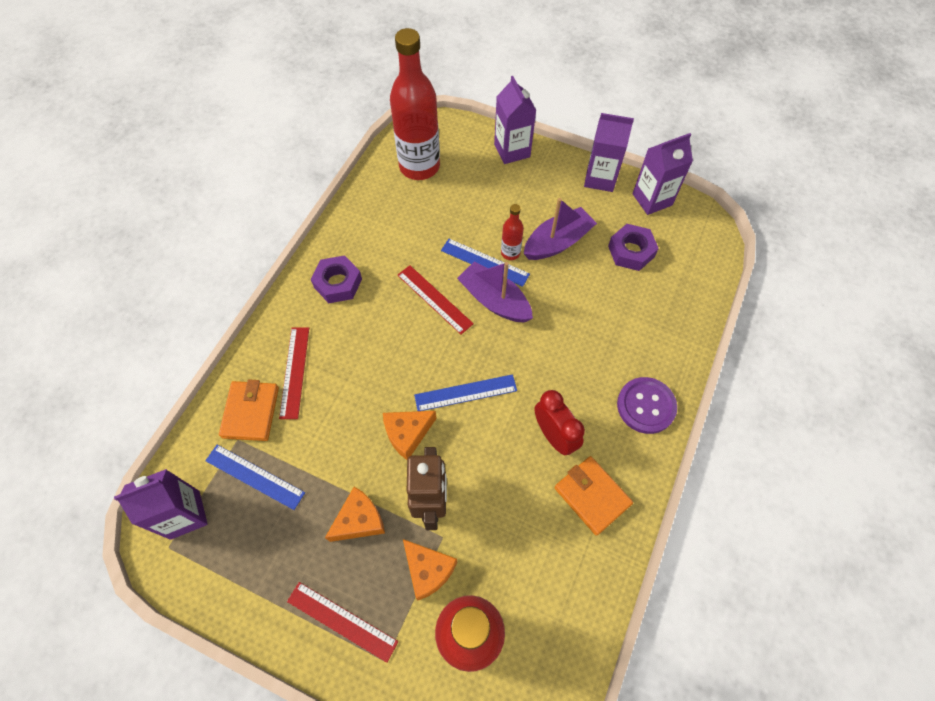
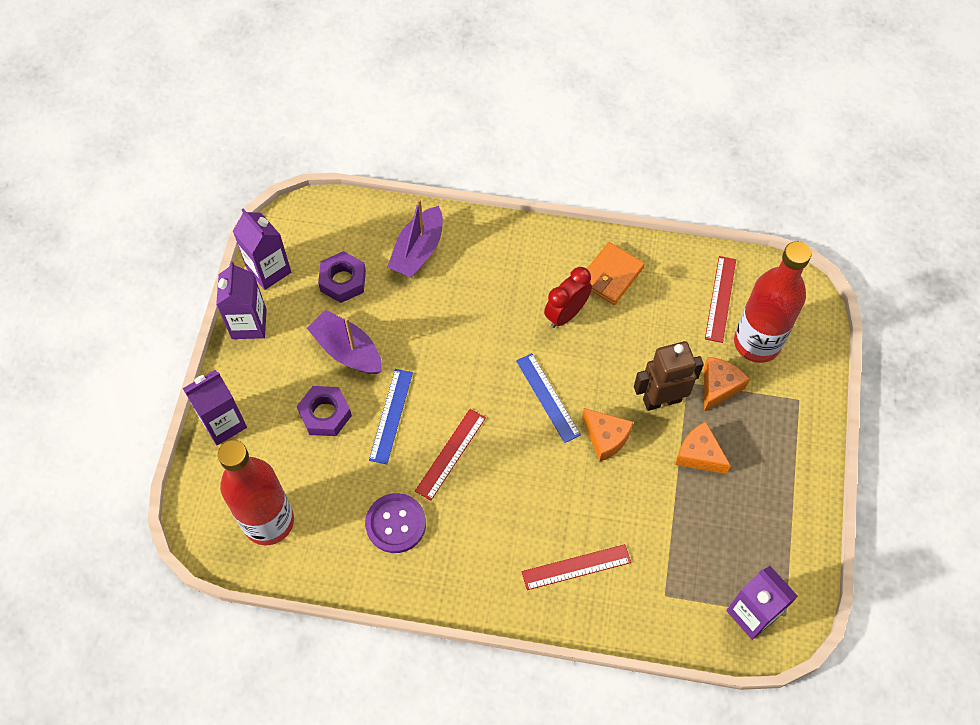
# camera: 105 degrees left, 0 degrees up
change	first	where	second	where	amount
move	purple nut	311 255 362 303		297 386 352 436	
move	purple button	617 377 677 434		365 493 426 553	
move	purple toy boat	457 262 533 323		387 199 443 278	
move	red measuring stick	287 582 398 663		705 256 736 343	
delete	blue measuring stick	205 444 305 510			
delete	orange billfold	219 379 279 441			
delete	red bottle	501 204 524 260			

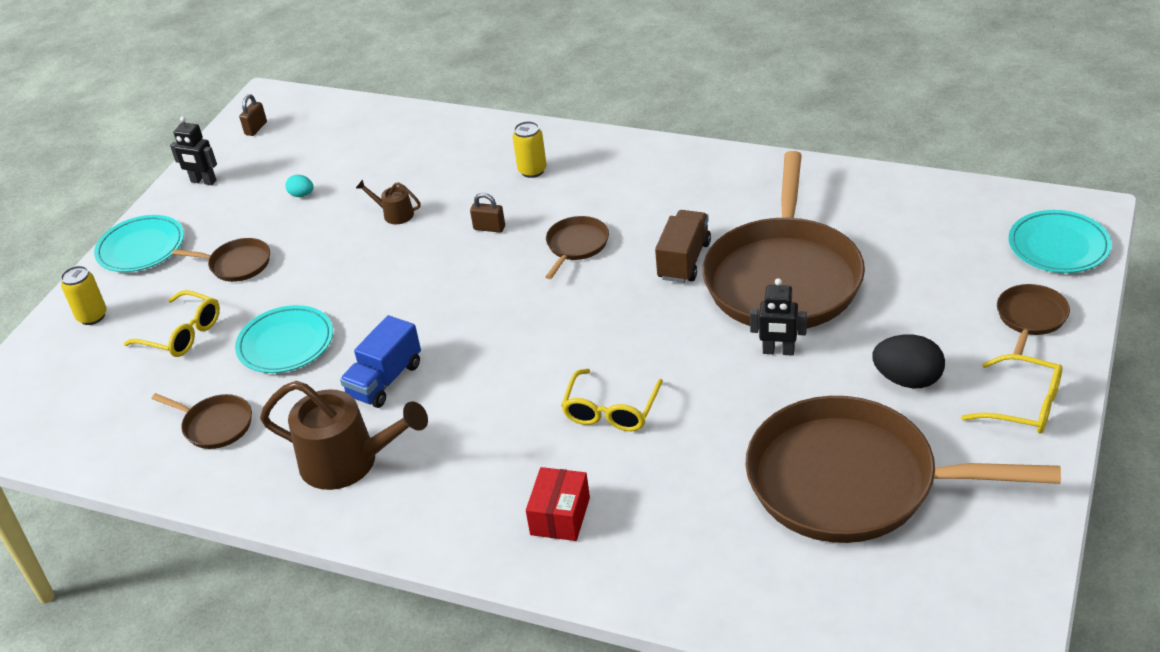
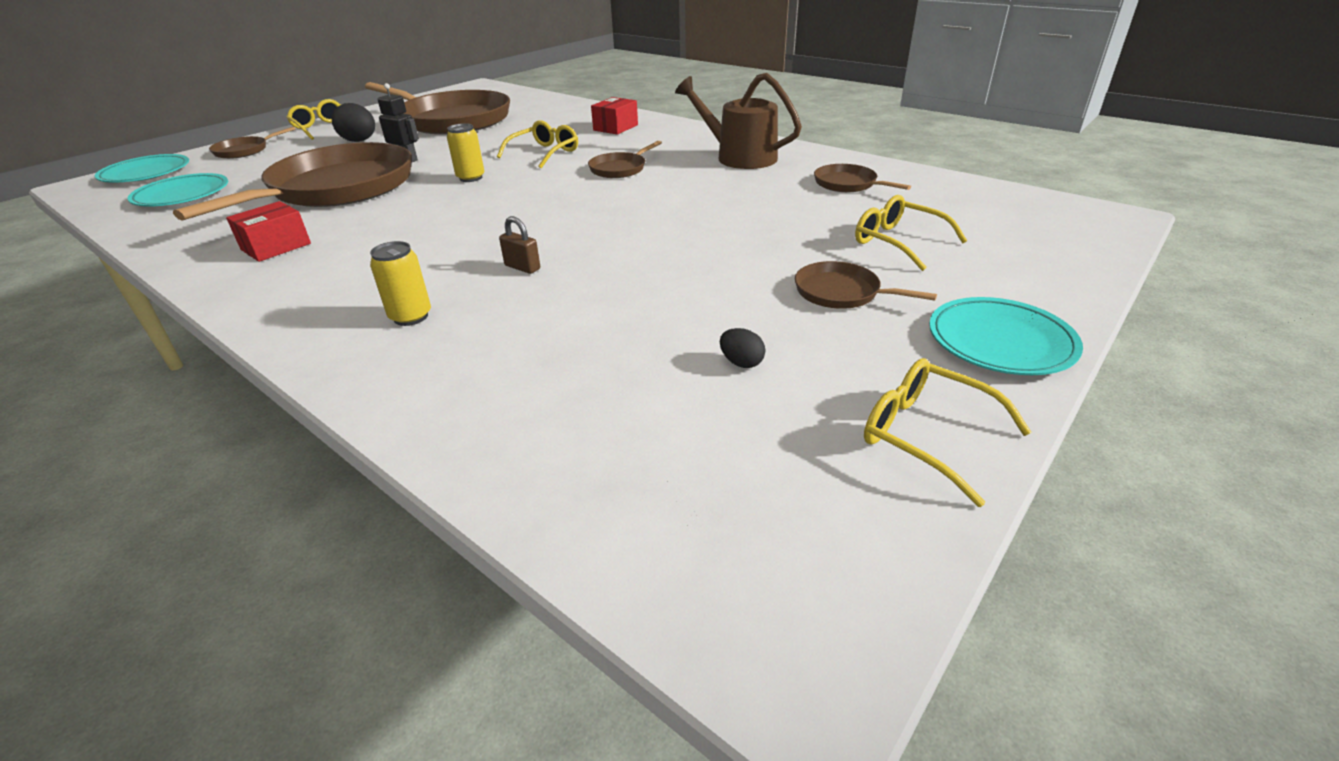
# camera: 165 degrees left, 5 degrees down
change	first	where	second	where	amount
move	aqua dinner plate	235 305 333 373		127 173 228 207	
insert			red parcel	226 201 311 262	
move	golden can	61 266 107 325		447 123 484 182	
move	russet frying pan	545 216 609 279		588 141 662 178	
recolor	aqua egg shape	285 175 314 197	jet-black egg shape	720 328 765 368	
replace	jet-black robot	170 116 217 185	golden glasses	864 358 1031 507	
delete	russet small lock	239 94 267 136			
delete	blue lorry	340 315 421 408			
delete	russet sprinkling can	356 179 421 224			
delete	russet lorry	655 210 711 283			

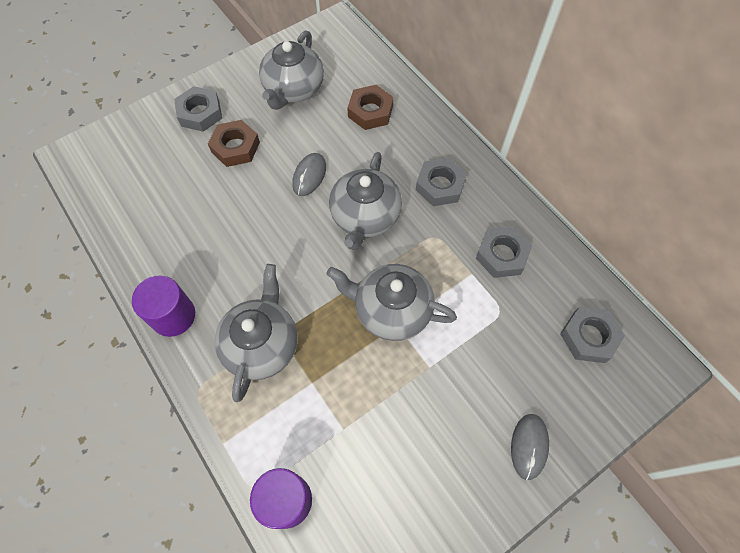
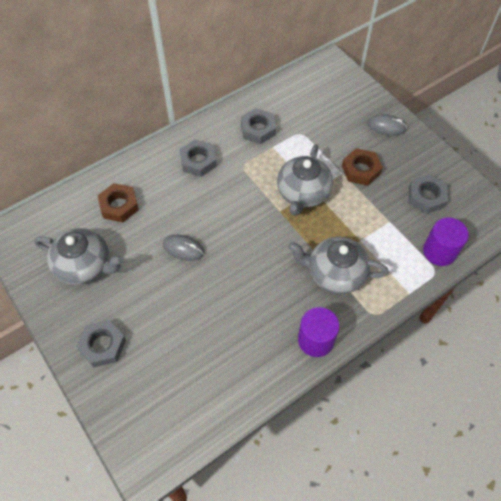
# camera: 90 degrees left, 5 degrees down
change	first	where	second	where	amount
move	russet nut	208 120 260 167		342 148 383 186	
move	grey nut	560 307 625 363		409 174 448 214	
delete	grey tea pot	329 152 402 250			

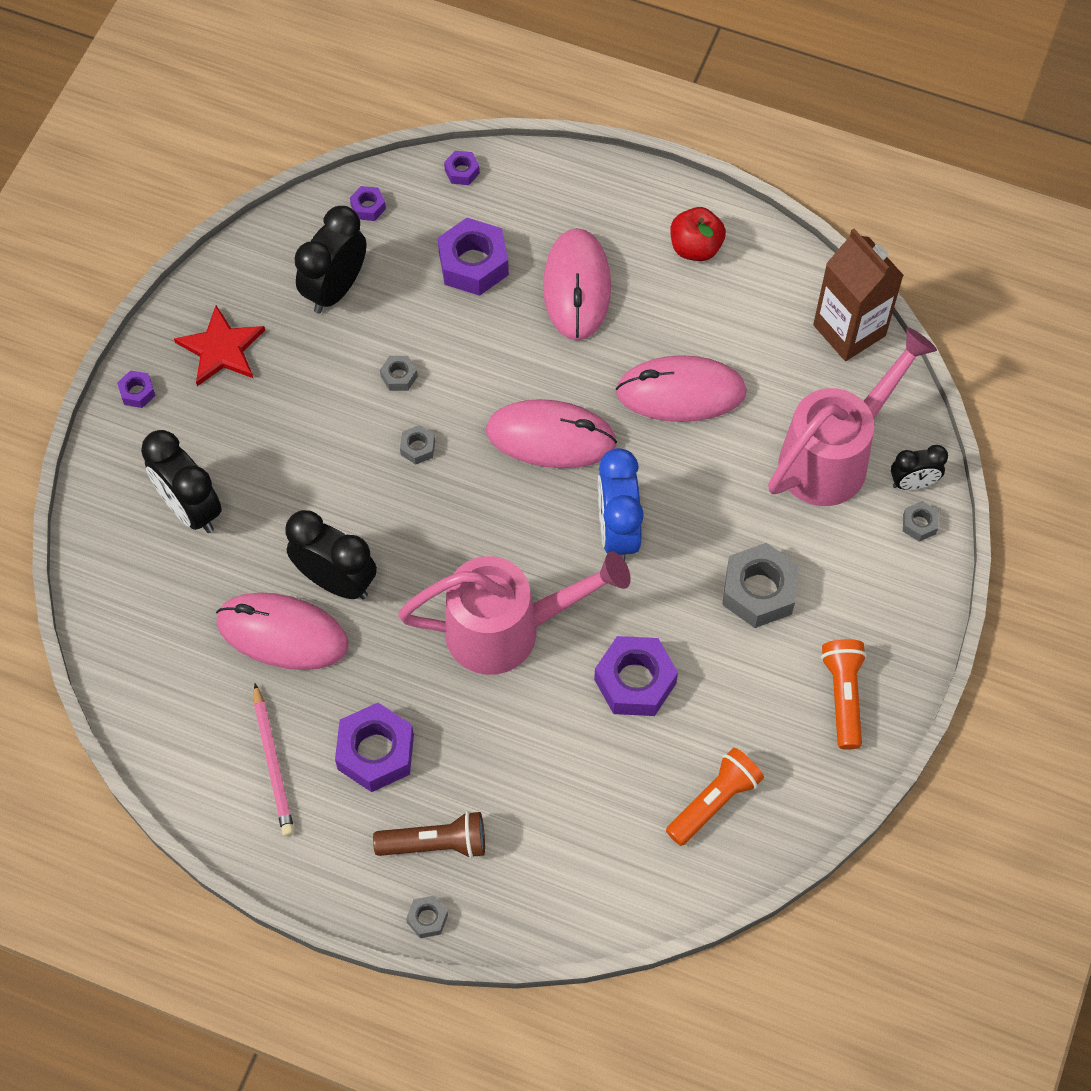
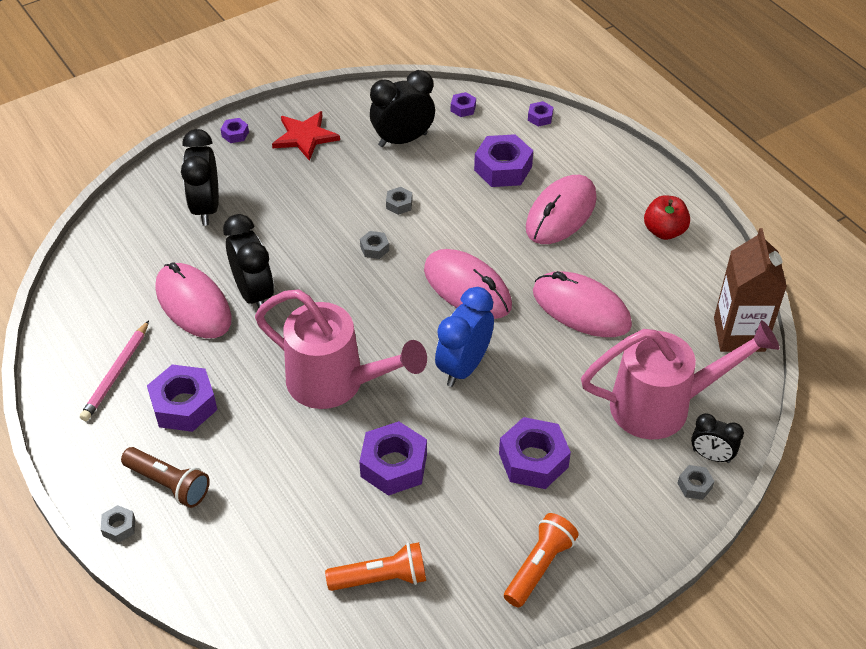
# camera: 35 degrees right, 15 degrees down
change	first	where	second	where	amount
recolor	grey nut	722 543 799 628	purple nut	499 417 571 489	

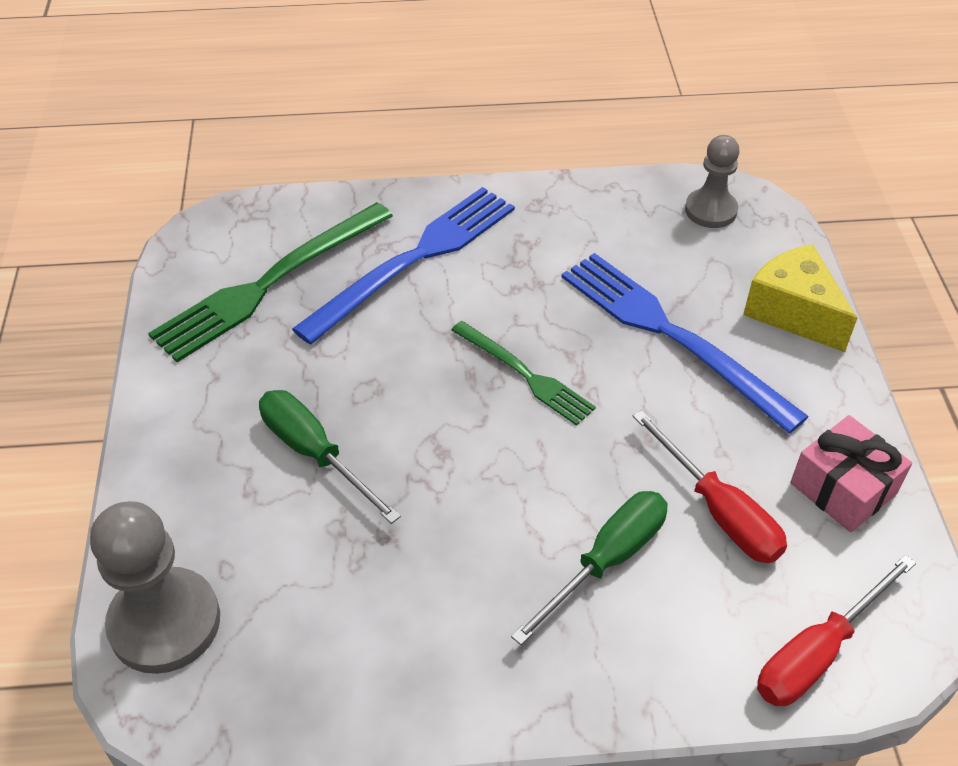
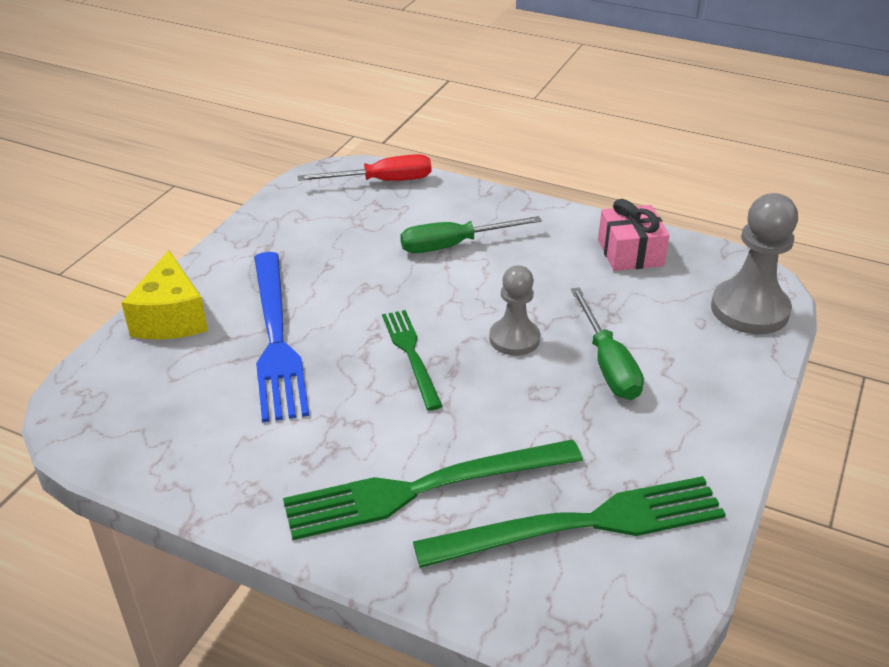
# camera: 150 degrees left, 10 degrees down
change	first	where	second	where	amount
recolor	blue dinner fork	292 187 515 345	green dinner fork	283 439 583 540	
move	grey game pawn	685 135 740 228		489 265 540 356	
move	rosy present	790 415 912 532		598 199 670 271	
delete	red hand screwdriver	633 410 787 563			

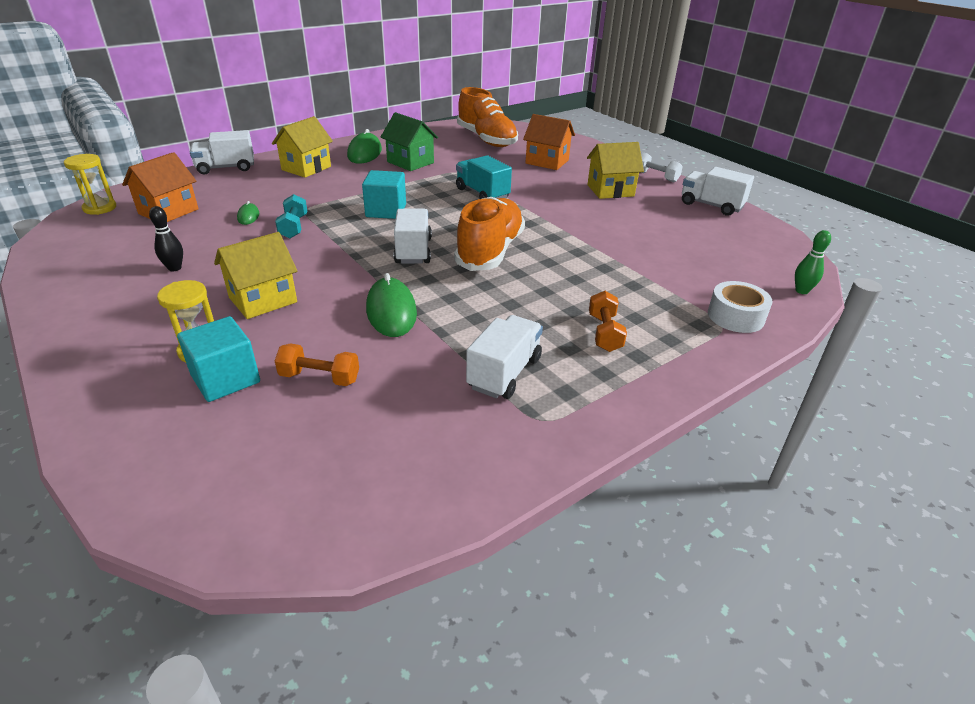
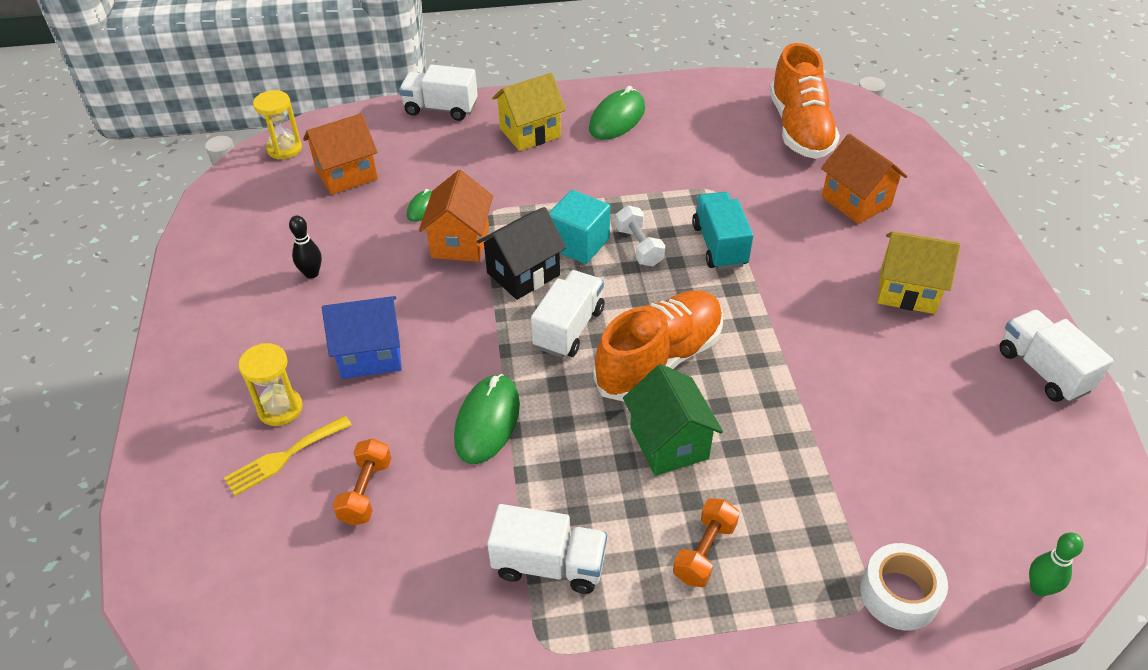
# camera: 30 degrees right, 10 degrees up
change	first	where	second	where	amount
replace	aqua cube	177 316 260 402	golden dinner fork	224 416 352 496	
recolor	golden house	214 232 297 319	blue house	322 296 402 379	
rotate	orange dumbbell	275 343 359 386		333 438 391 526	60 degrees clockwise
replace	aqua dumbbell	275 194 307 238	orange house	419 170 493 262	
insert			jet-black house	477 207 567 300	
rotate	snow-white lorry	466 315 543 399		487 504 607 594	45 degrees clockwise
move	snow-white dumbbell	641 152 683 182		615 205 665 266	
move	green house	381 112 438 171		623 364 723 476	

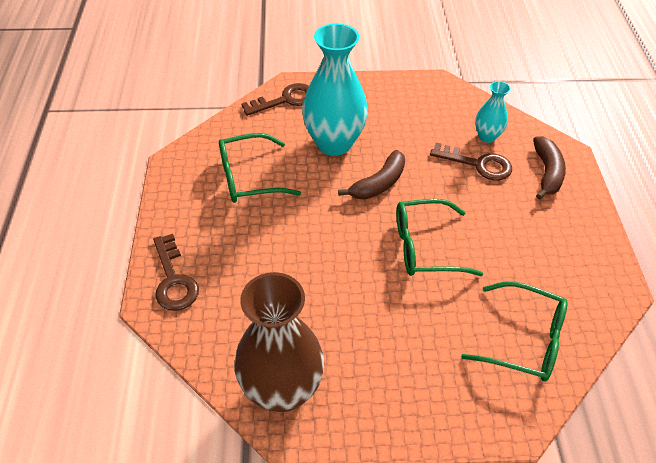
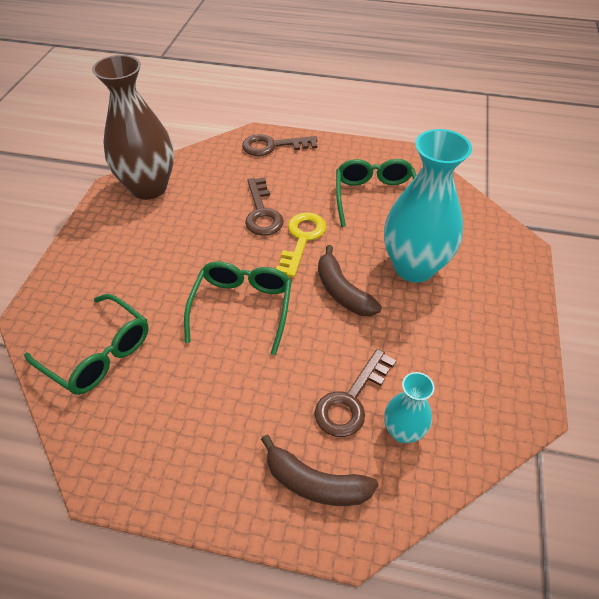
# camera: 105 degrees right, 0 degrees up
change	first	where	second	where	amount
rotate	green glasses	461 281 568 382		24 294 149 395	90 degrees counterclockwise
move	russet latchkey	242 83 309 116		245 177 284 236	
insert			golden latchkey	276 212 326 278	

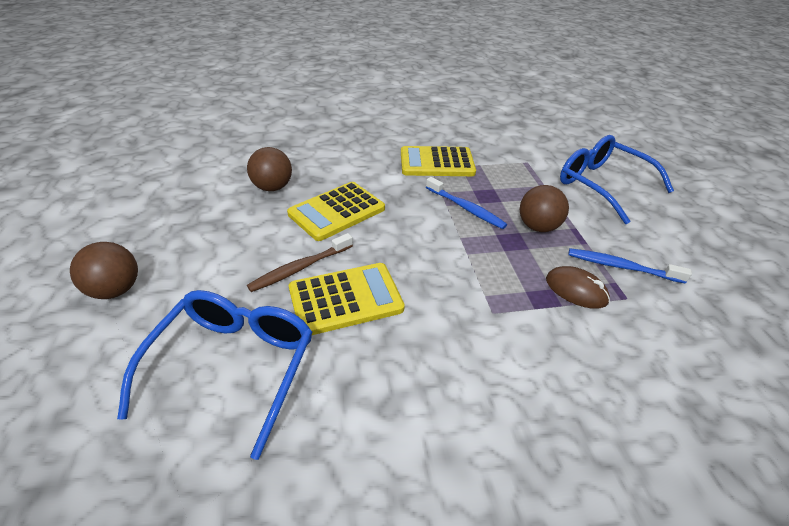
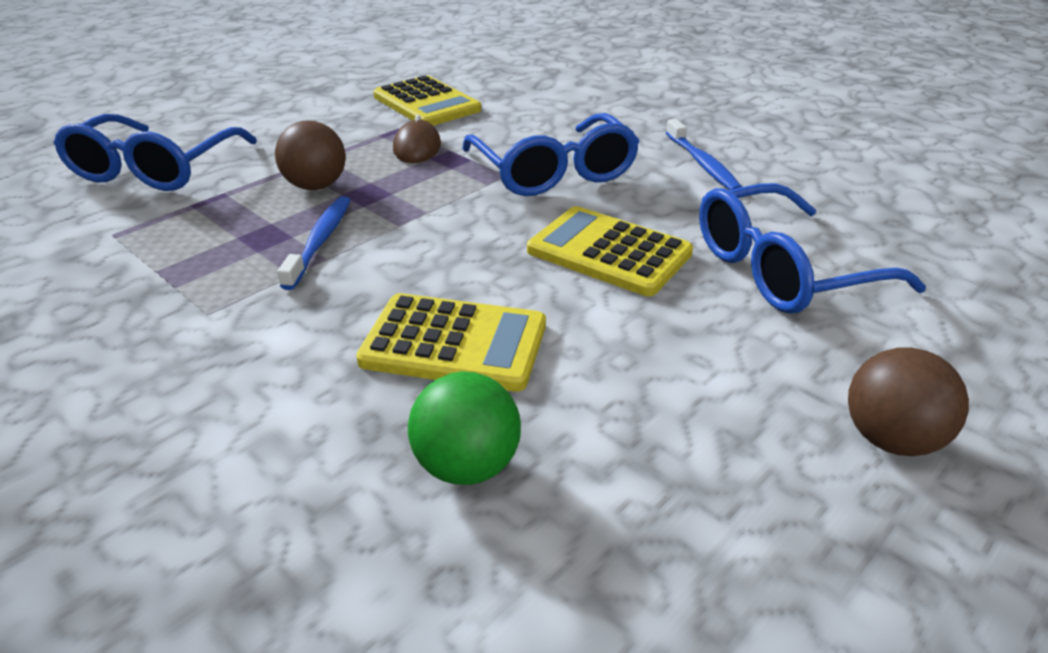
# camera: 125 degrees left, 5 degrees down
change	first	where	second	where	amount
move	golden adding machine	401 146 476 176		373 75 481 126	
recolor	russet ball	247 147 292 191	green ball	408 371 521 485	
insert			blue glasses	462 113 640 196	
move	blue tooth brush	568 248 692 284		666 119 742 190	
delete	russet tooth brush	247 233 353 292			

